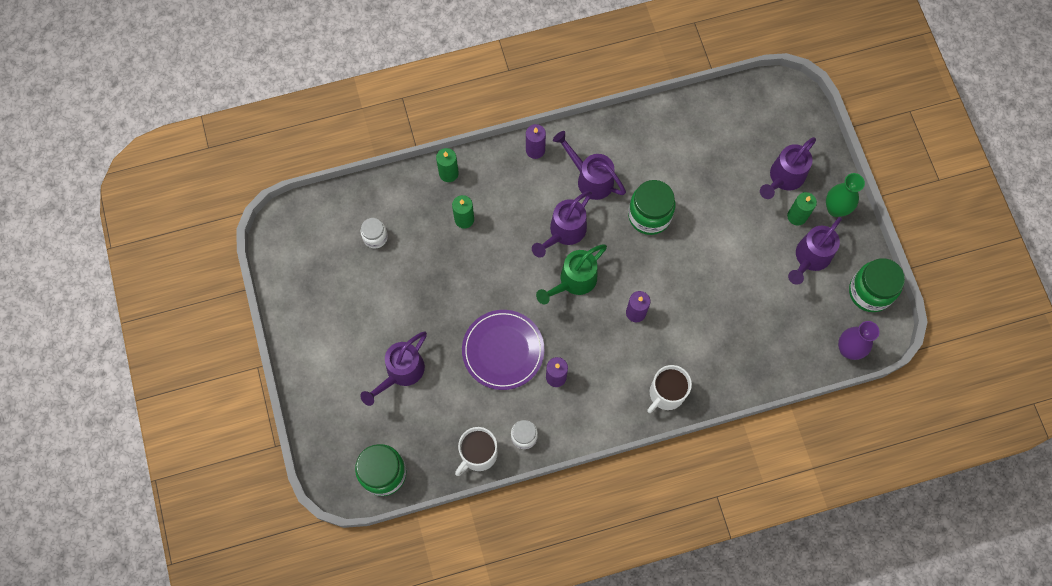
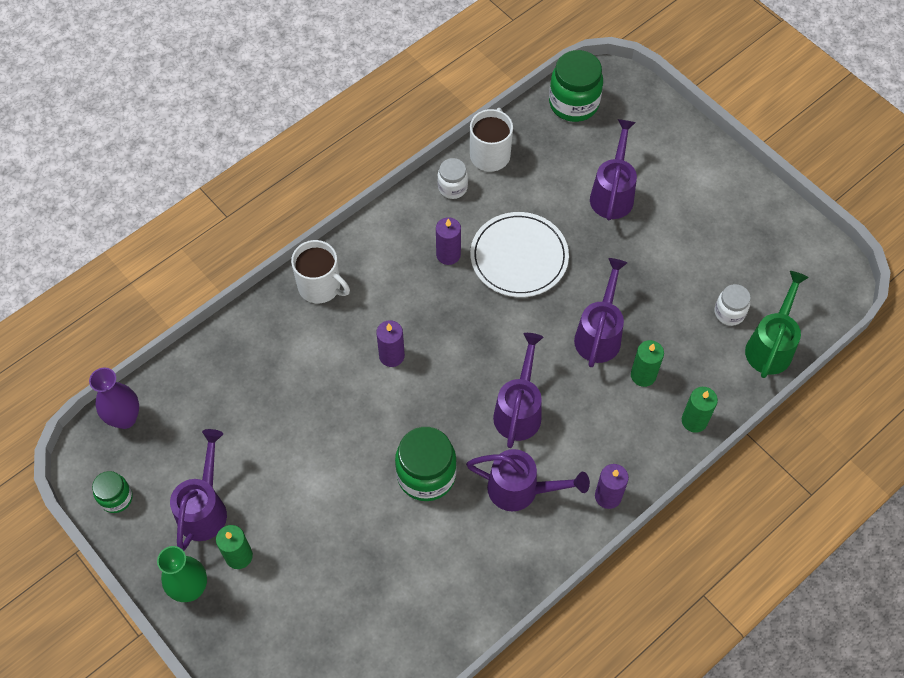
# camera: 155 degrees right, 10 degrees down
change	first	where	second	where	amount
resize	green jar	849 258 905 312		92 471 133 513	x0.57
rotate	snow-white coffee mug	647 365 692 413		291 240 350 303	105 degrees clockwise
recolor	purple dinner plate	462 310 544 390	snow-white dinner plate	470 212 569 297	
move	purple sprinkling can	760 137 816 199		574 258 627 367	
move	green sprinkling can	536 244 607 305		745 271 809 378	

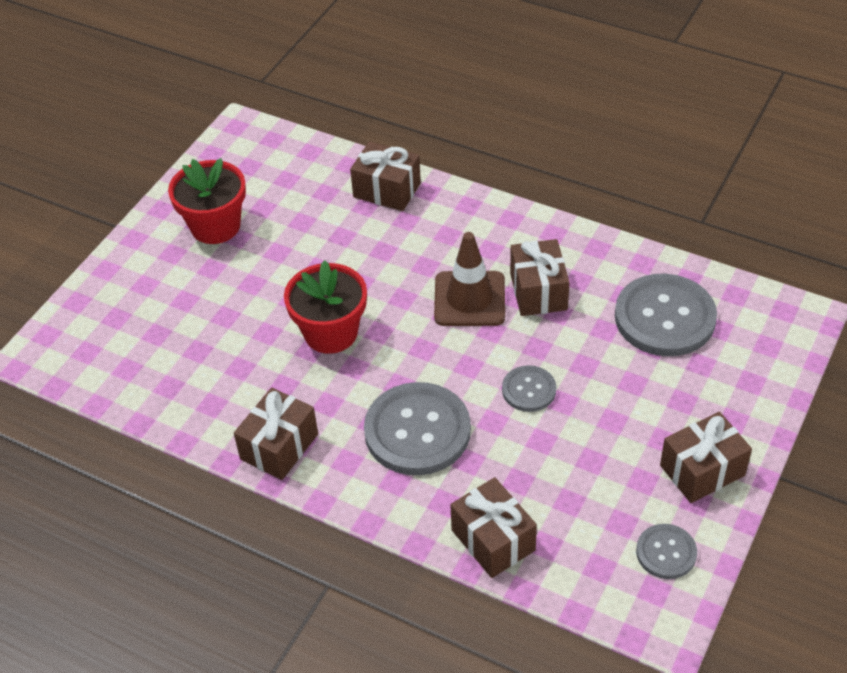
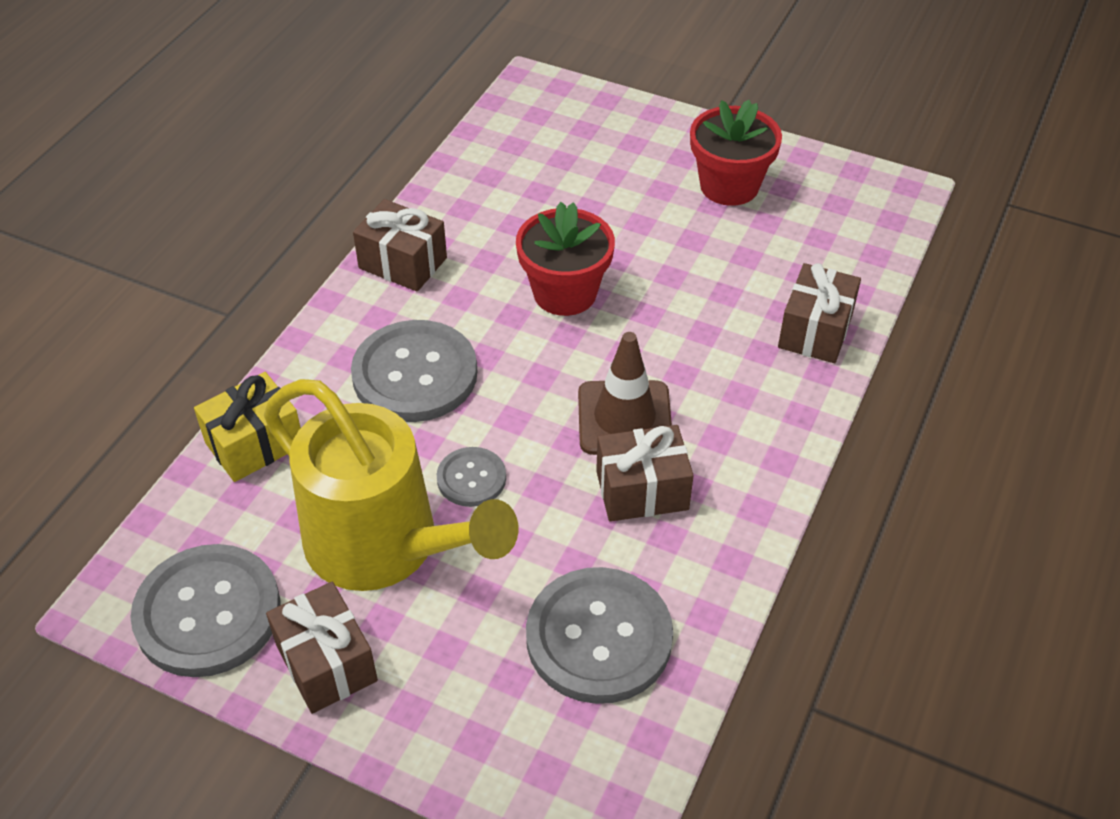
# camera: 85 degrees right, 0 degrees up
change	first	where	second	where	amount
resize	grey button	636 524 697 579		130 544 281 677	x1.92
recolor	russet present	450 477 537 578	golden present	194 372 301 482	
insert			golden sprinkling can	264 379 519 591	

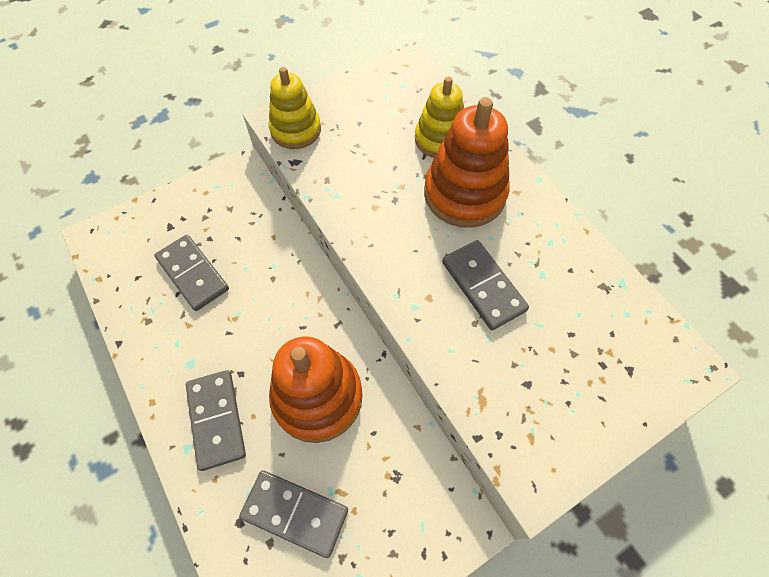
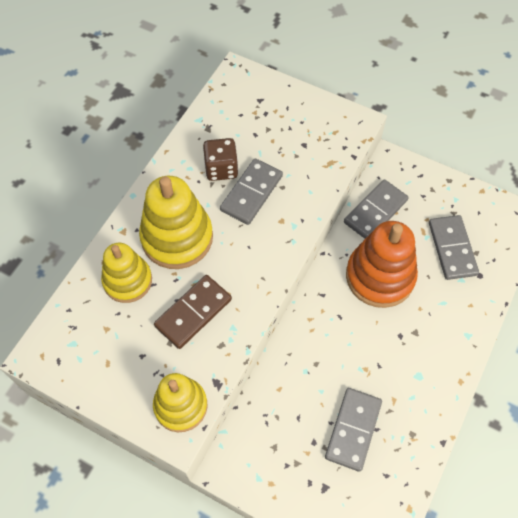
# camera: 120 degrees left, 0 degrees up
change	first	where	second	where	amount
recolor	orange ring stacker	424 97 510 228	golden ring stacker	139 176 213 269	
insert			russet domino tile	154 275 232 349	
insert			russet game die	203 138 238 181	
move	grey domino tile	186 370 246 471		344 179 408 239	

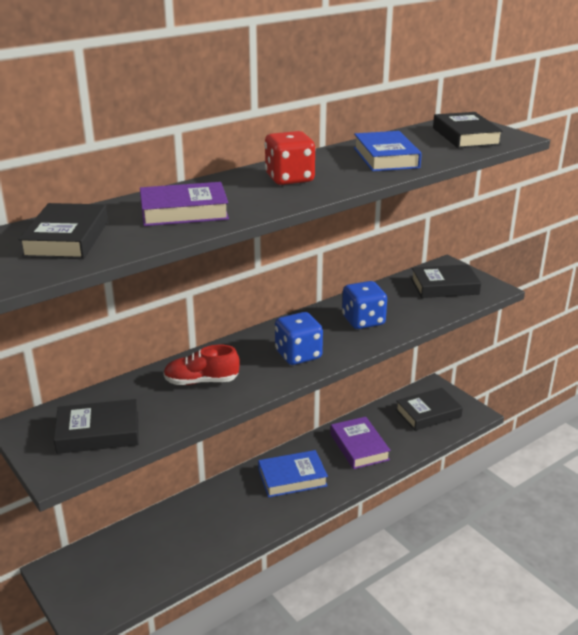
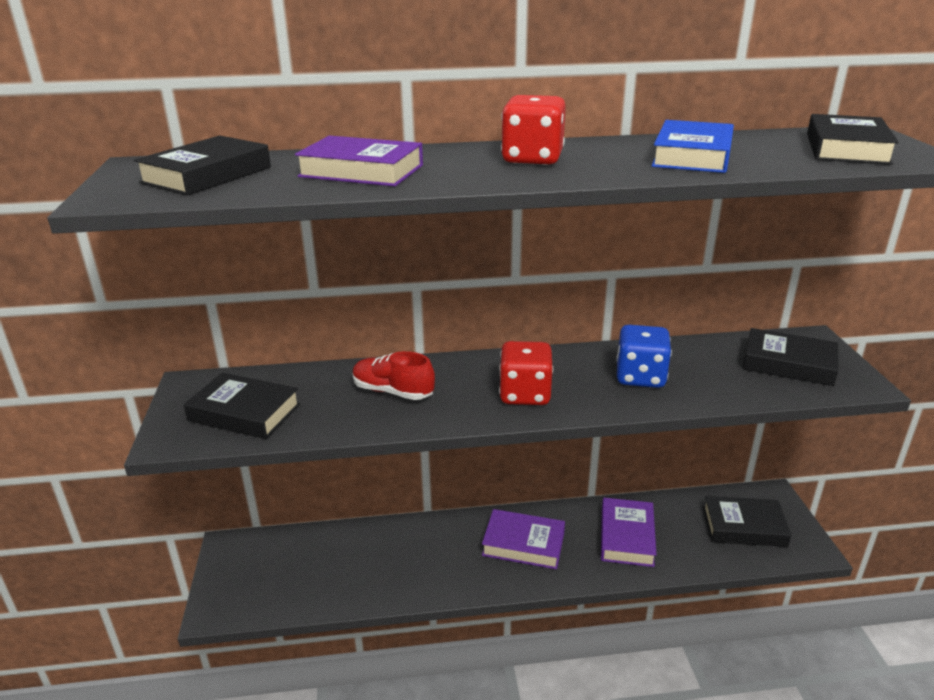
# camera: 30 degrees right, 0 degrees up
change	first	where	second	where	amount
recolor	blue book	258 450 328 497	purple book	482 509 565 569	
recolor	blue game die	275 312 323 365	red game die	499 341 553 405	

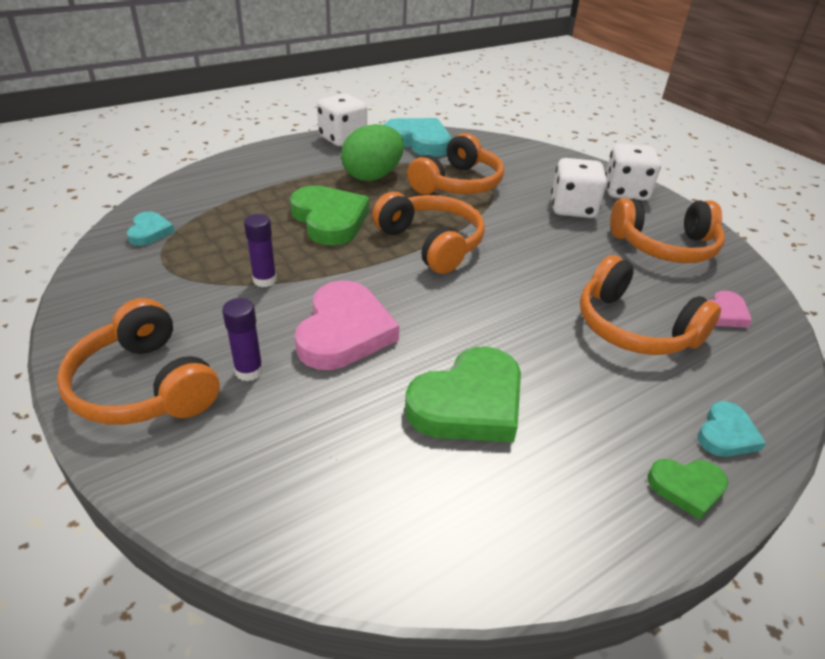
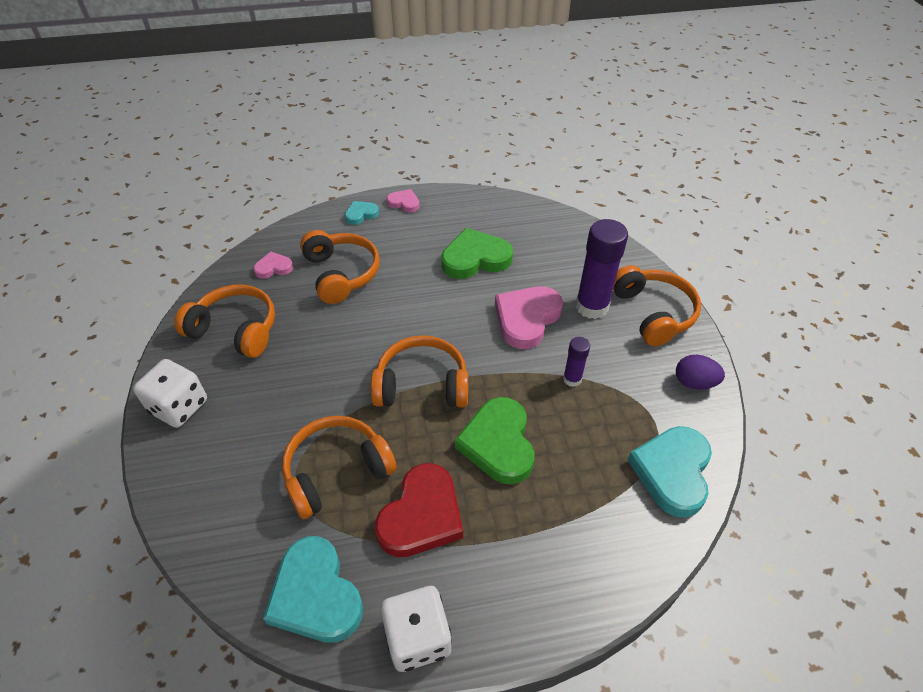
# camera: 155 degrees left, 10 degrees up
change	first	where	second	where	amount
rotate	orange headphones	372 192 485 274		371 335 468 408	105 degrees clockwise
replace	green egg shape	341 124 404 181	red heart shape	375 463 463 557	
recolor	green heart shape	647 459 729 520	rosy heart shape	386 189 420 213	
resize	purple glue	222 298 263 381		576 219 628 319	x1.95
resize	aqua heart shape	127 211 175 246		627 426 712 518	x1.93
insert			purple egg shape	676 355 725 390	
delete	snow-white game die	551 158 607 218			

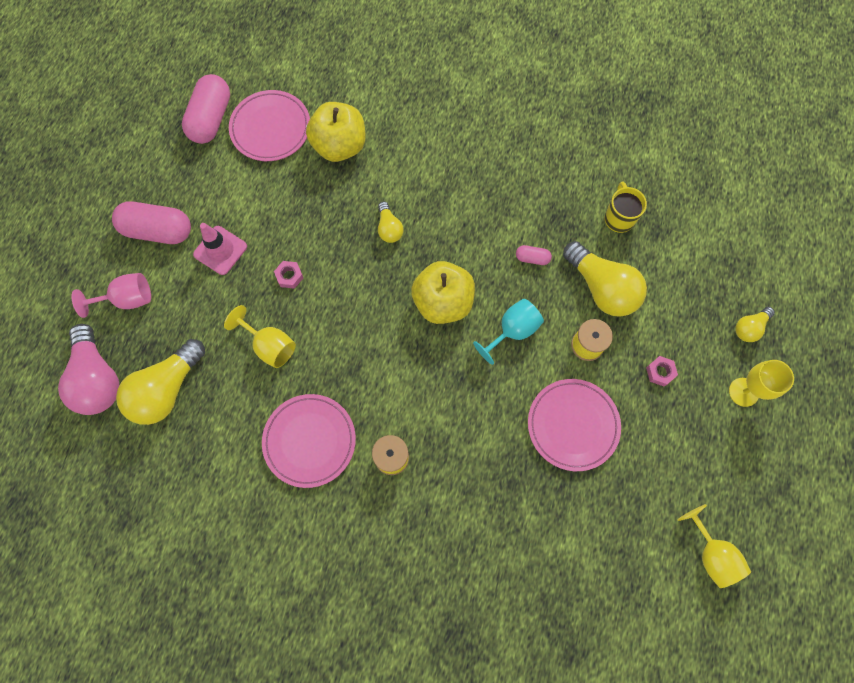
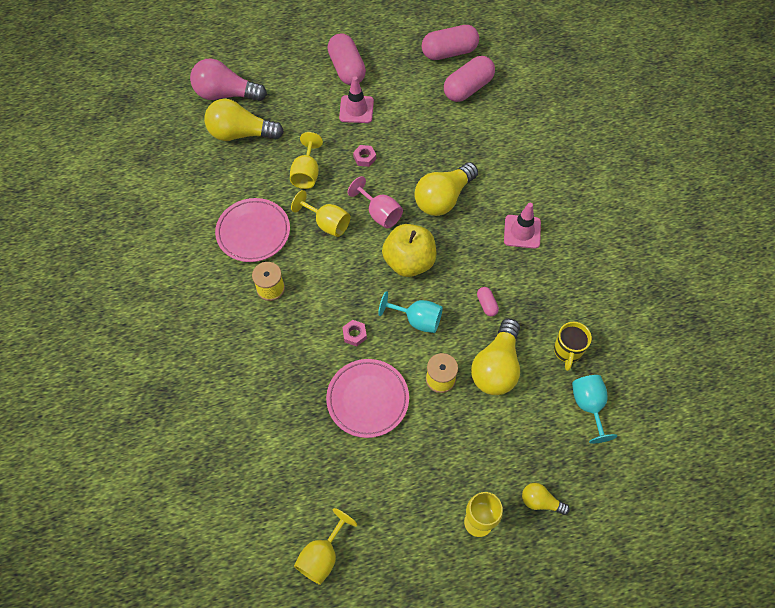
# camera: 60 degrees right, 10 degrees down
change	first	where	second	where	amount
rotate	rosy light bulb	58 324 119 415		190 58 267 101	60 degrees clockwise
insert			golden chalice	291 190 350 237	
move	rosy nut	646 356 678 386		342 320 367 346	
move	rosy chalice	71 273 151 318		348 176 403 228	
resize	golden light bulb	378 202 404 243		414 162 478 216	x1.95
replace	rosy dinner plate	229 90 310 161	rosy capsule	444 56 495 102	
insert			rosy traffic cone	504 203 541 249	
rotate	golden coffee mug	604 181 647 233		554 321 592 371	135 degrees clockwise
insert			aqua chalice	572 375 617 444	
delete	golden toy apple	306 102 366 162			

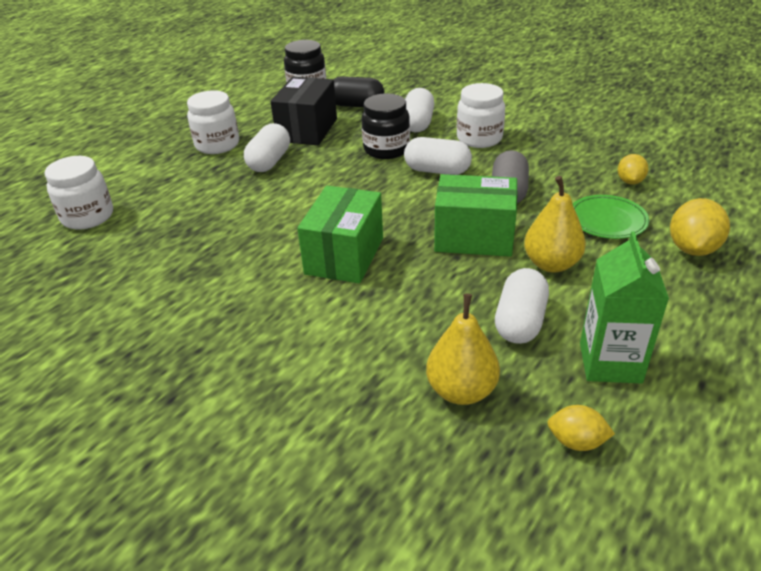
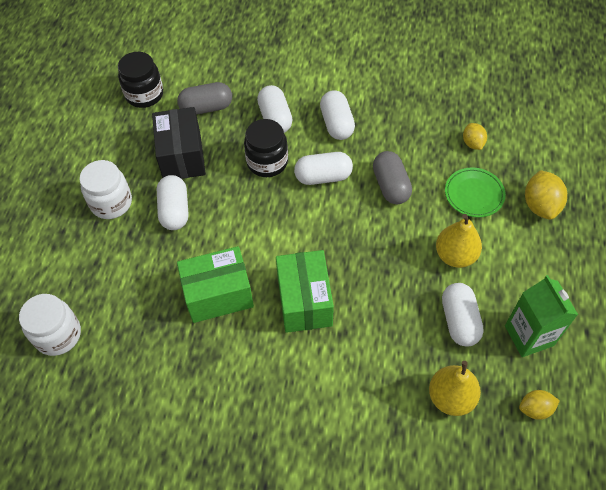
# camera: 25 degrees left, 20 degrees up
change	first	where	second	where	amount
recolor	jet-black capsule	333 76 384 107	grey capsule	177 82 232 115	
move	green parcel	434 174 518 257		177 246 254 323	
replace	snow-white jar	457 83 505 148	snow-white capsule	320 90 355 140	

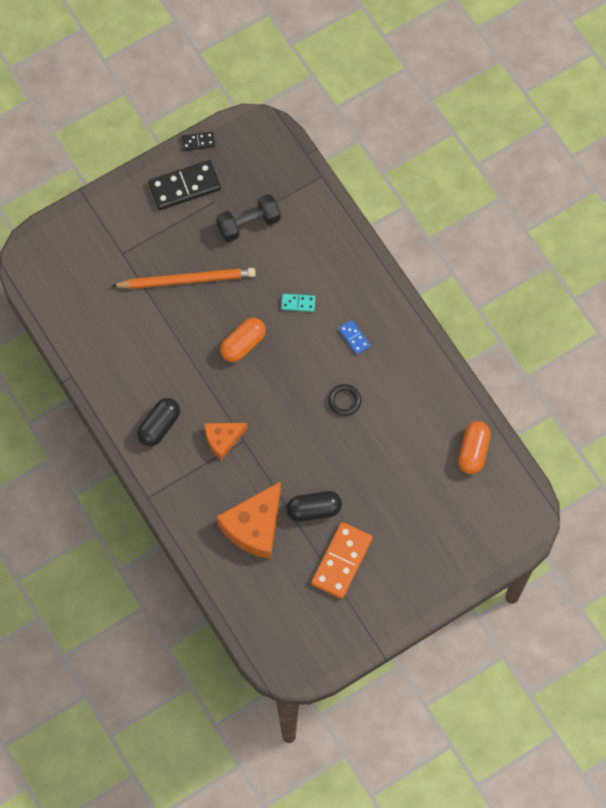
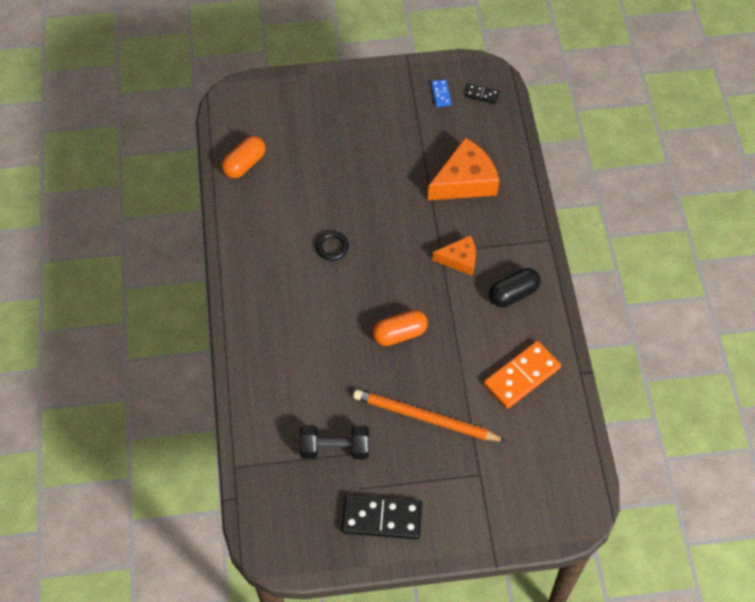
# camera: 155 degrees left, 10 degrees down
change	first	where	second	where	amount
move	blue domino tile	339 320 370 355		431 79 451 107	
move	jet-black domino tile	181 132 215 151		465 84 500 104	
move	orange domino tile	311 522 372 599		484 341 561 409	
delete	aqua domino tile	281 294 315 312			
delete	jet-black capsule	287 491 342 522			

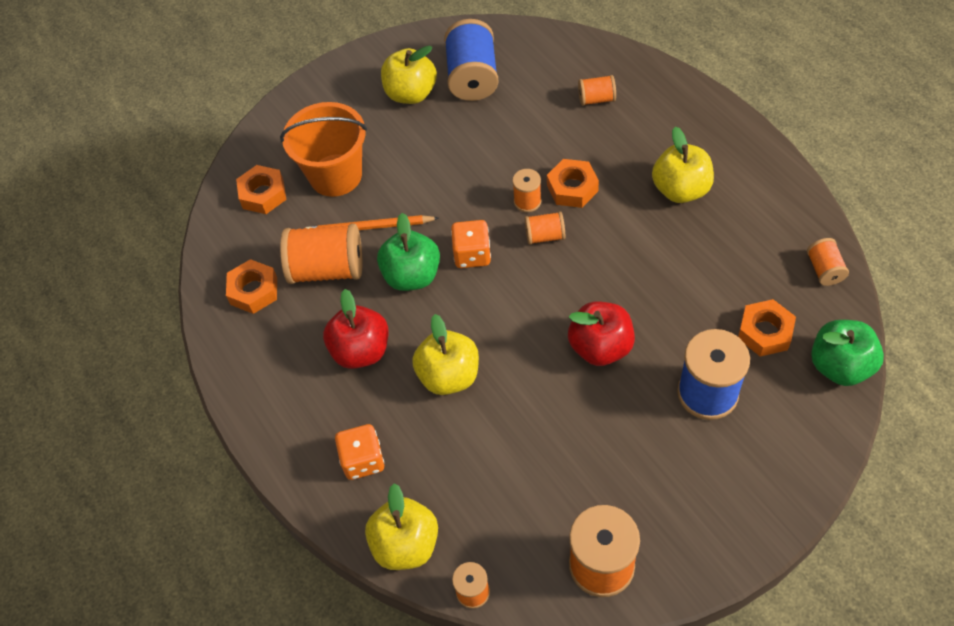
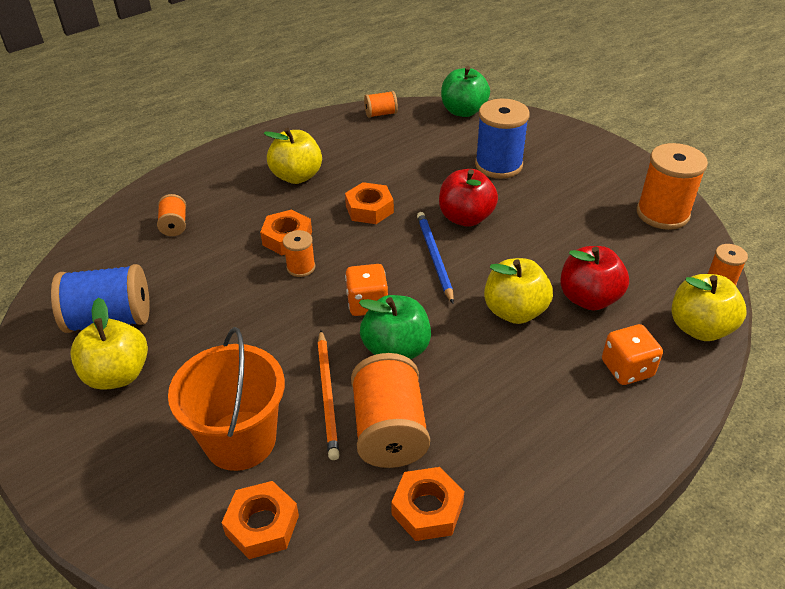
# camera: 100 degrees left, 15 degrees down
change	first	where	second	where	amount
move	orange nut	738 299 796 357		345 182 394 224	
insert			blue lead pencil	417 212 454 303	
move	red toy apple	323 289 388 369		560 246 629 311	
delete	orange reel of thread	525 211 565 245			

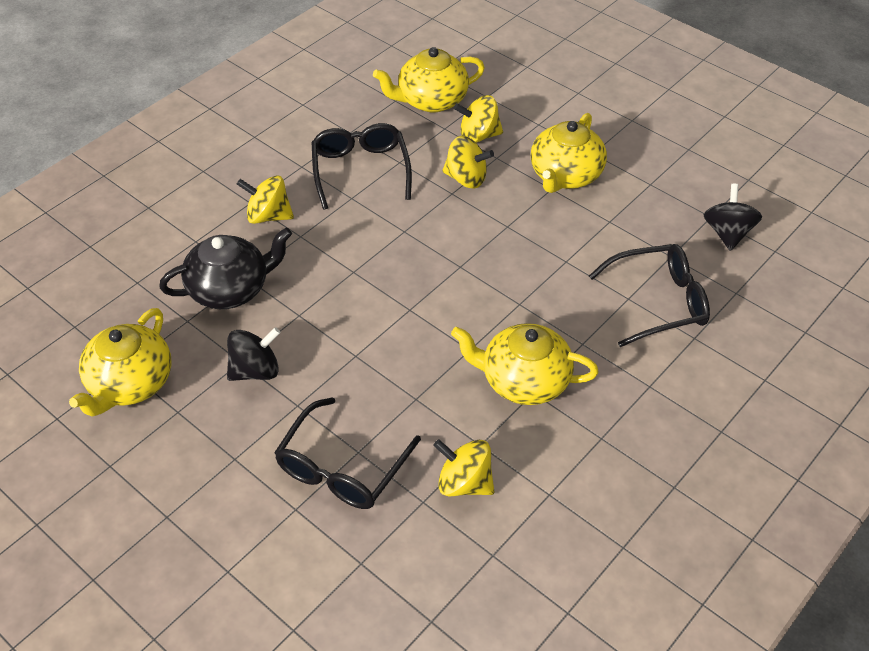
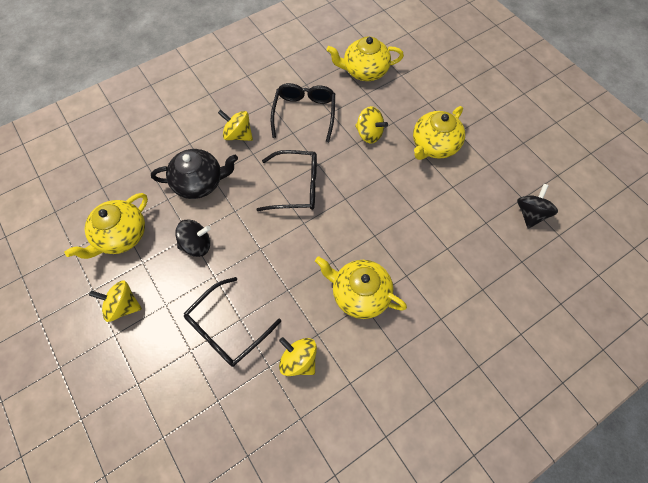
# camera: 15 degrees right, 15 degrees up
change	first	where	second	where	amount
move	golden spinning top	454 95 503 143		89 280 142 322	
move	jet-black glasses	589 244 710 347		257 150 317 211	

